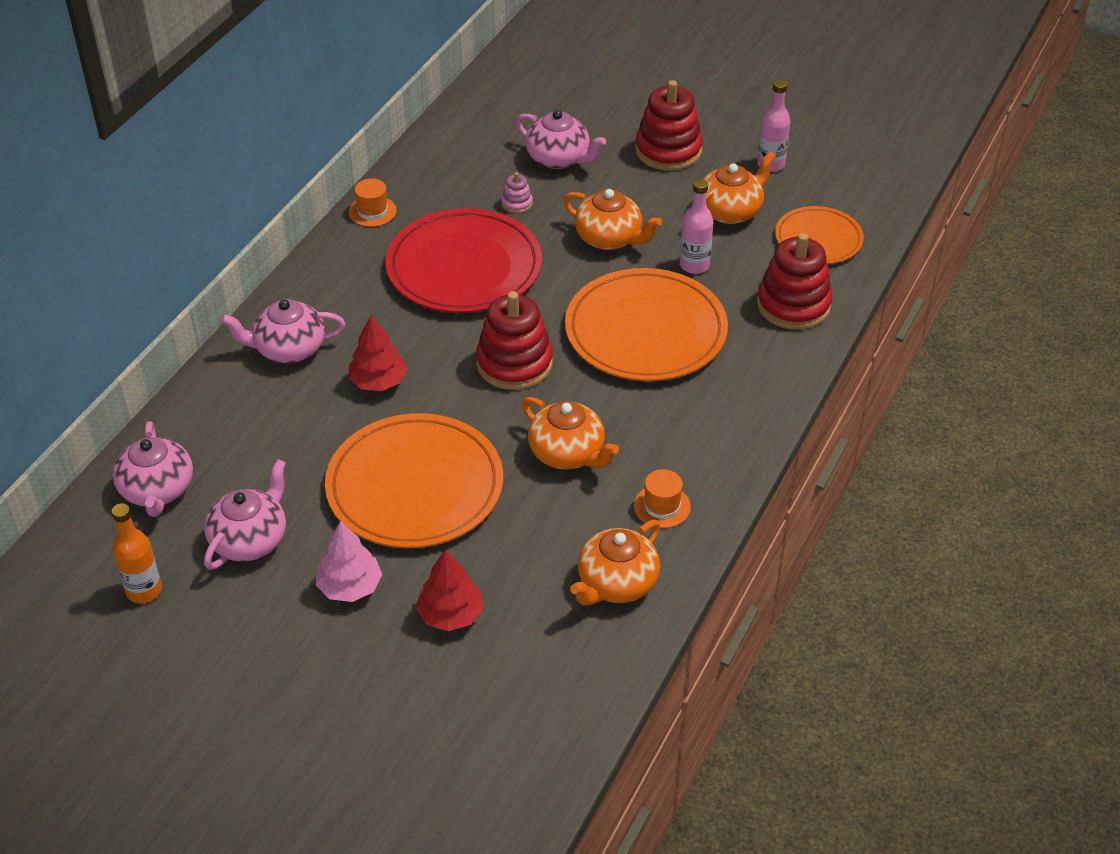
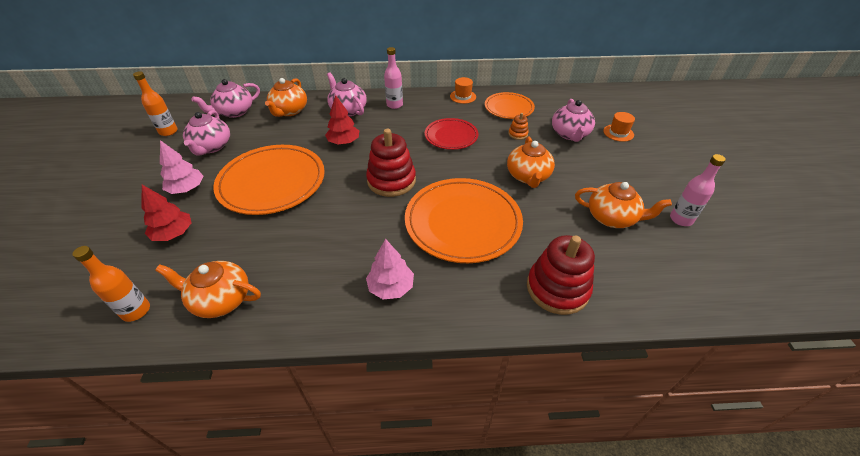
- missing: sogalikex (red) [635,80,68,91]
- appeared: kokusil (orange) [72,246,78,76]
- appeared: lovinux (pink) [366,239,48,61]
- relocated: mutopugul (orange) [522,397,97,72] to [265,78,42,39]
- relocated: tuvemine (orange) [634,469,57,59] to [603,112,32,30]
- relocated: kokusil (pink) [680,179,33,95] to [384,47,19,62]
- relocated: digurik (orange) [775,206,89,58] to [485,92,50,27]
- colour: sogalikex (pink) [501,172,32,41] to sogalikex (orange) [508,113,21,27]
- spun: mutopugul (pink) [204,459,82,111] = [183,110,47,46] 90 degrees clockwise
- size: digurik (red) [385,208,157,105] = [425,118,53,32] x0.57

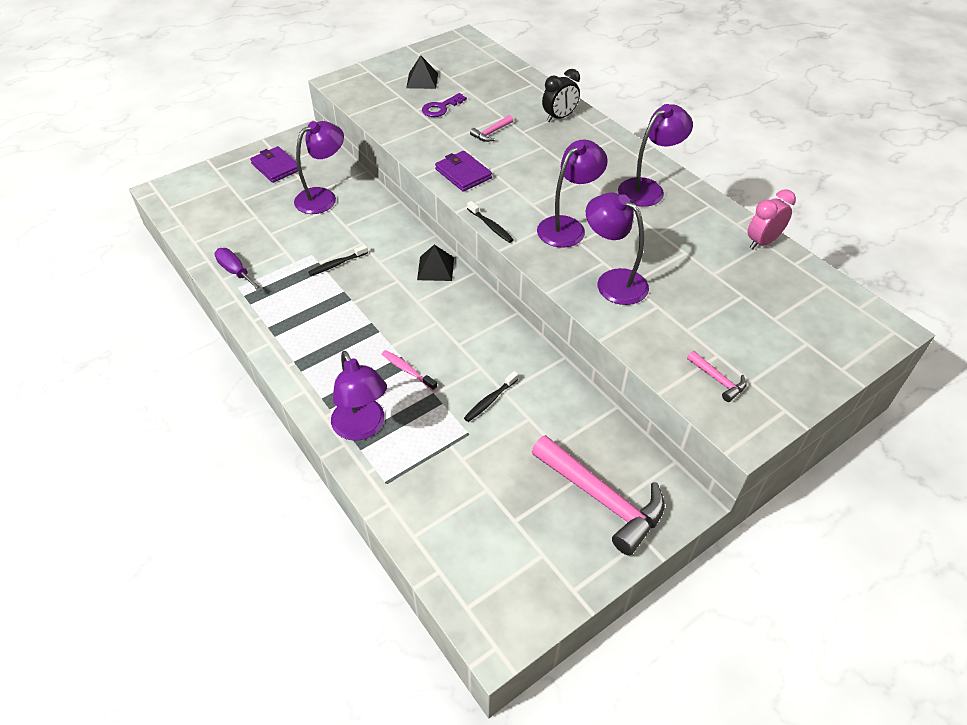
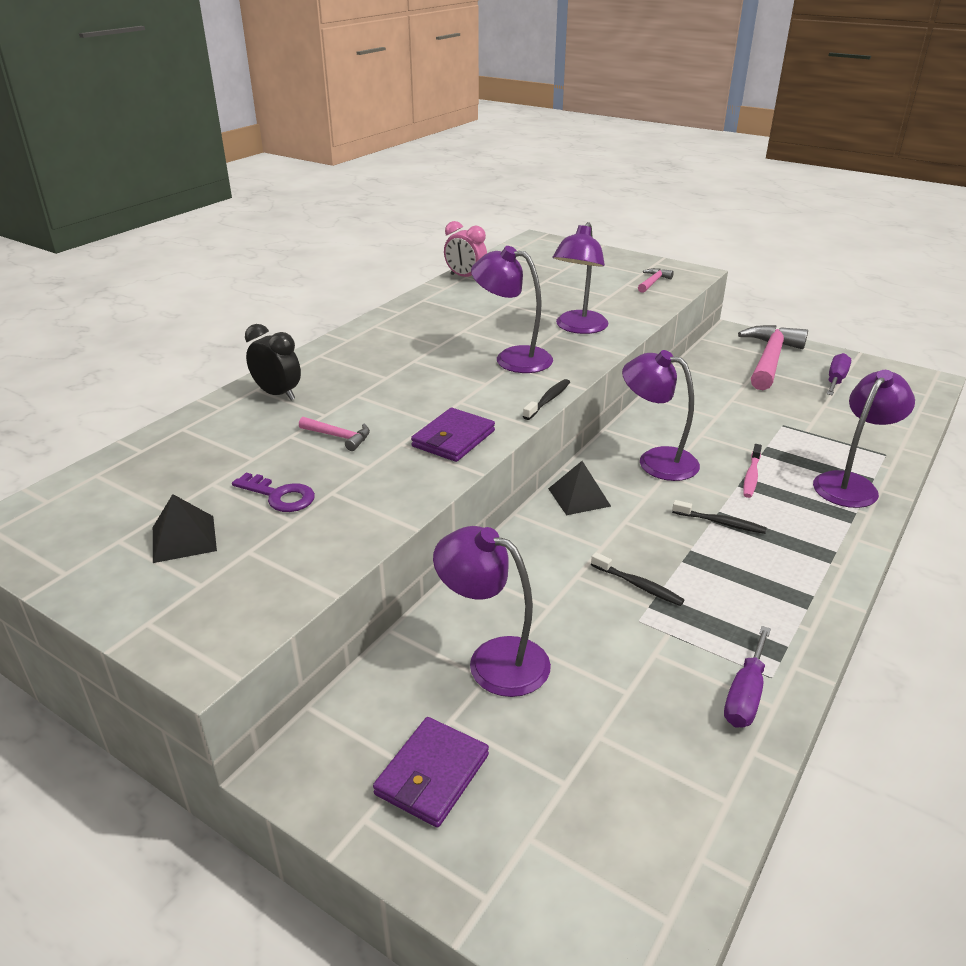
- appeared: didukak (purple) [827,353,24,43]
- relocated: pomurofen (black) [464,371,54,51] to [672,500,95,34]
- relocated: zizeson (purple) [618,104,75,103] to [622,350,78,131]

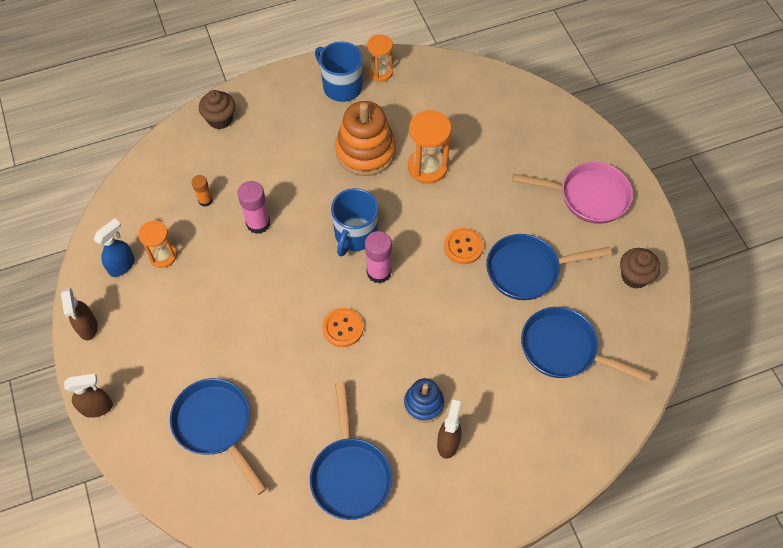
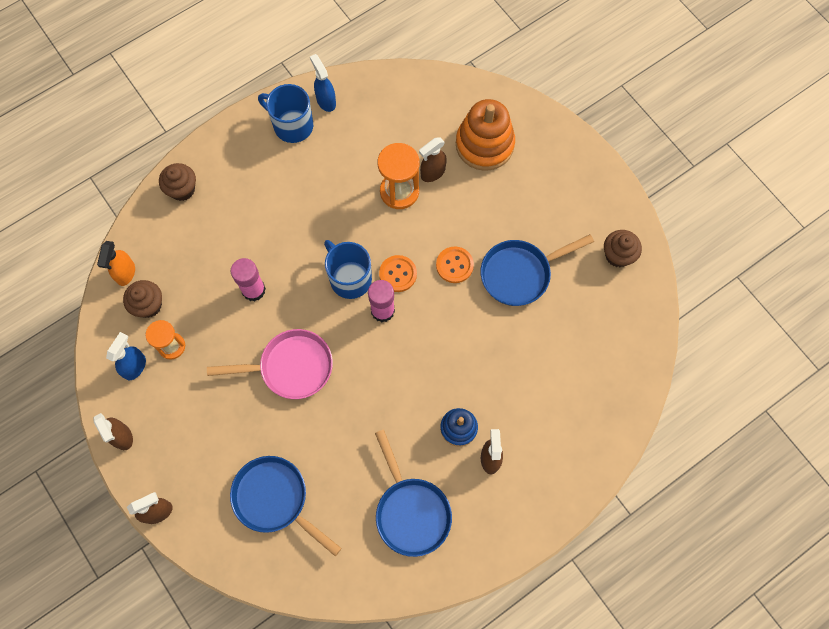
- missing: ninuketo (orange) [192,175,21,32]
- missing: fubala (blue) [521,307,130,75]
- appeared: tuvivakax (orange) [97,241,38,45]
- appeared: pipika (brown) [123,280,39,38]
- appeared: tuvivakax (brown) [419,137,28,45]
- relocated: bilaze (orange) [322,308,42,39] to [379,255,38,37]
- relocated: sogalikex (orange) [335,101,61,75] to [456,99,59,72]
- relocated: fubala (pink) [512,162,121,62] to [207,329,126,70]
- exchanged: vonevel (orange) [367,34,26,48] to tuvivakax (blue) [310,54,26,58]
- spun: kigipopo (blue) [331,188,47,68] = [324,240,48,59] 135 degrees clockwise

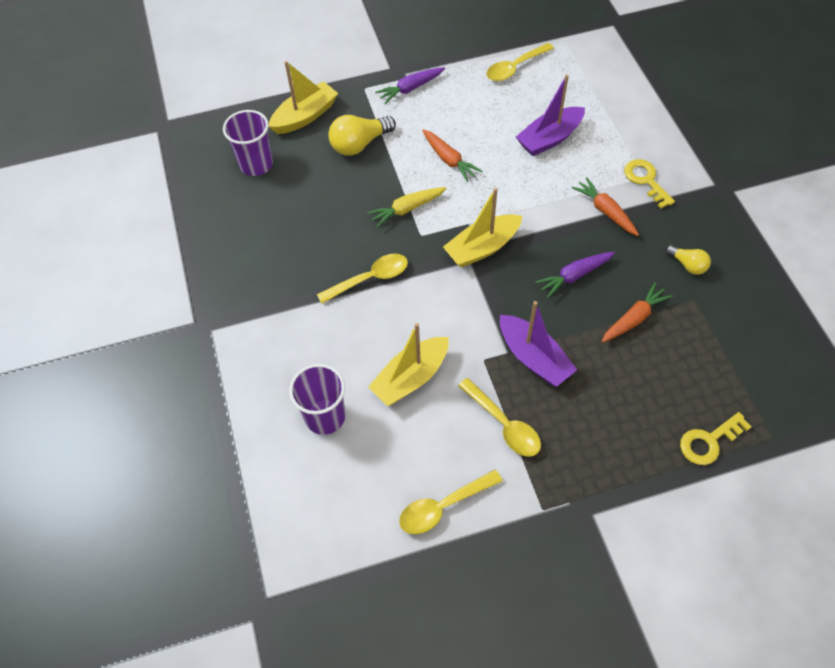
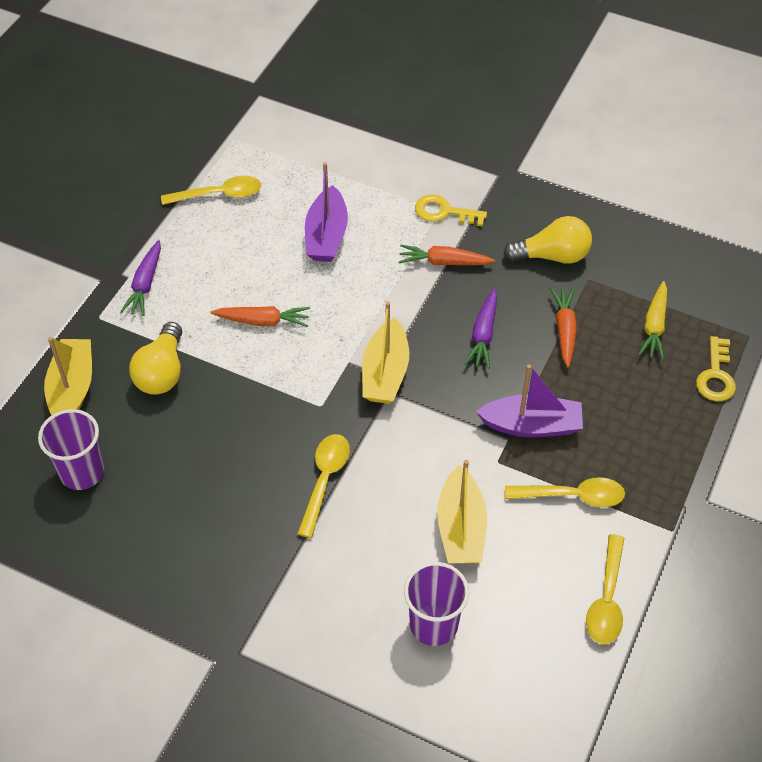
- relocated: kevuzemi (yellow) [367,187,80,41] to [638,281,29,79]
- spun: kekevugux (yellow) [486,43,68,38] = [161,176,100,29] 105 degrees counterclockwise
- size: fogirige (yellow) [666,245,45,30] = [503,216,89,48] x1.72

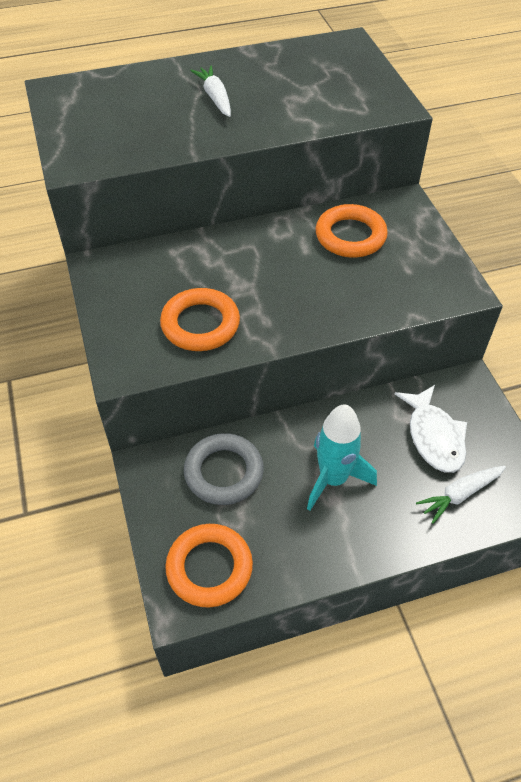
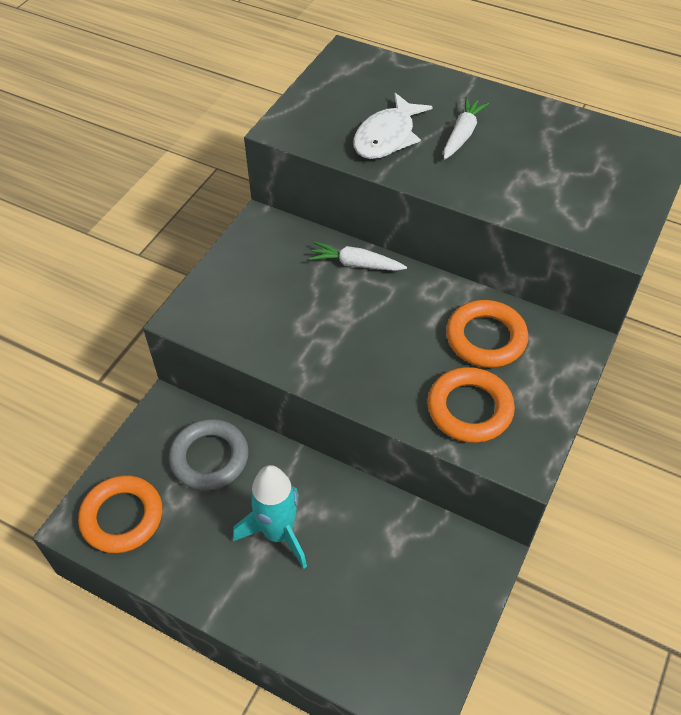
- relocated: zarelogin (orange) [160,288,80,63] to [427,367,88,76]
- relocated: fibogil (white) [395,385,72,88] to [353,93,80,66]
- relocated: kevuzemi (white) [416,466,90,58] to [309,242,98,29]

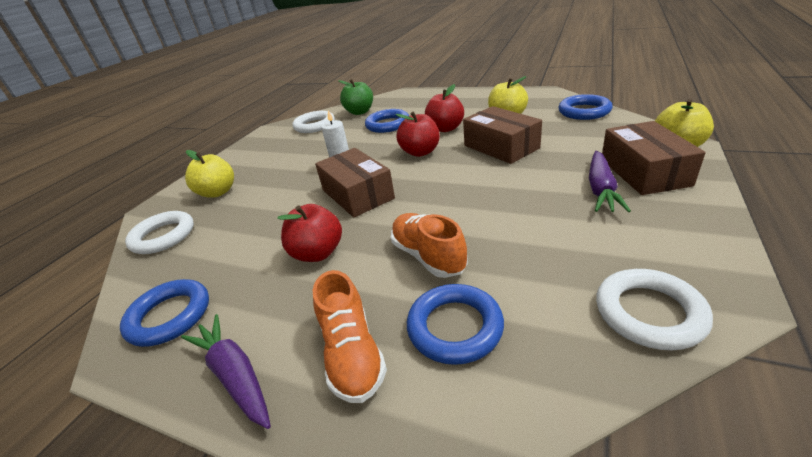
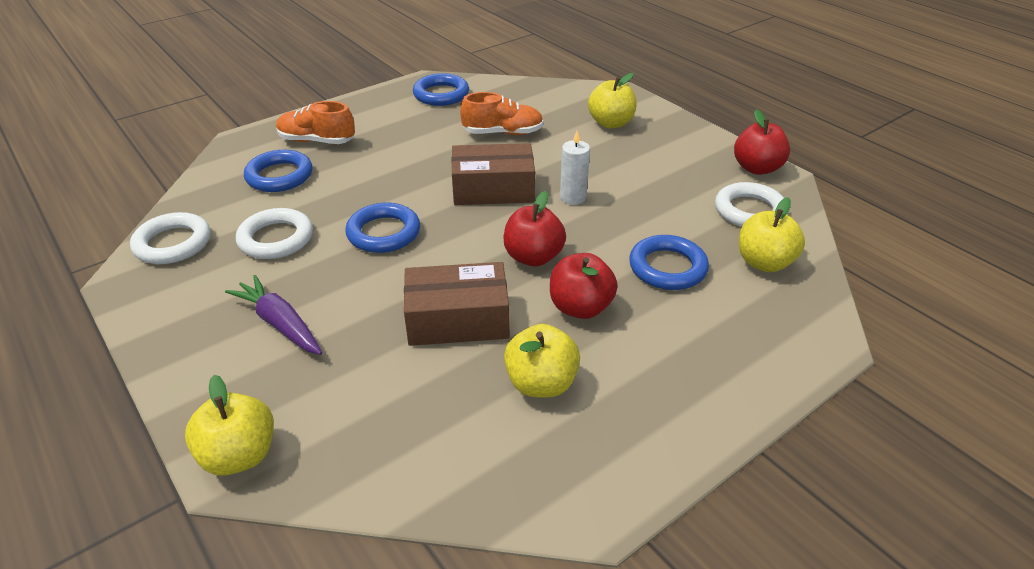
- missing: kevuzemi (purple) [181,314,90,115]
- missing: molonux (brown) [602,121,104,74]
- relocated: zarelogin (white) [125,211,69,43] to [236,208,77,51]
- relocated: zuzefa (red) [277,204,65,58] to [734,109,56,66]
- relocated: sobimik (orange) [391,213,77,65] to [460,92,84,43]
- relocated: zarelogin (blue) [559,94,54,26] to [345,203,75,50]
- colour: zuzefa (green) [338,79,35,36] to zuzefa (yellow) [739,197,66,75]

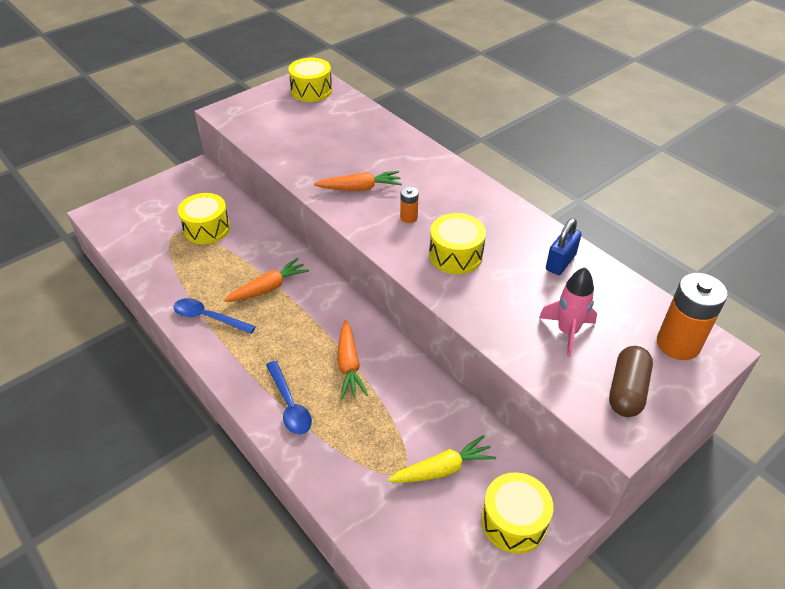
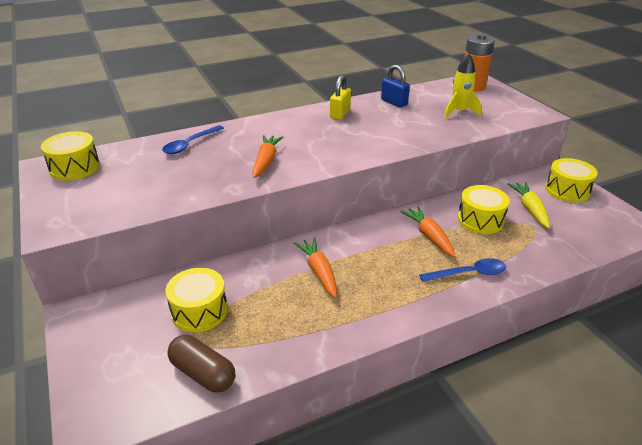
- missing: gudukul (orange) [400,186,19,37]
- appeared: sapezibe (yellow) [330,75,21,45]
- relocated: kekevugux (blue) [174,298,82,36] to [162,125,62,29]
- relocated: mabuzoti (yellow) [429,213,57,61] to [458,185,52,49]
- relocated: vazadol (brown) [609,346,44,71] to [167,335,68,58]
- colour: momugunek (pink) [539,267,58,90] to momugunek (yellow) [444,53,37,65]
- spun: kevuzemi (orange) [337,320,31,79] = [400,206,56,51] 120 degrees counterclockwise

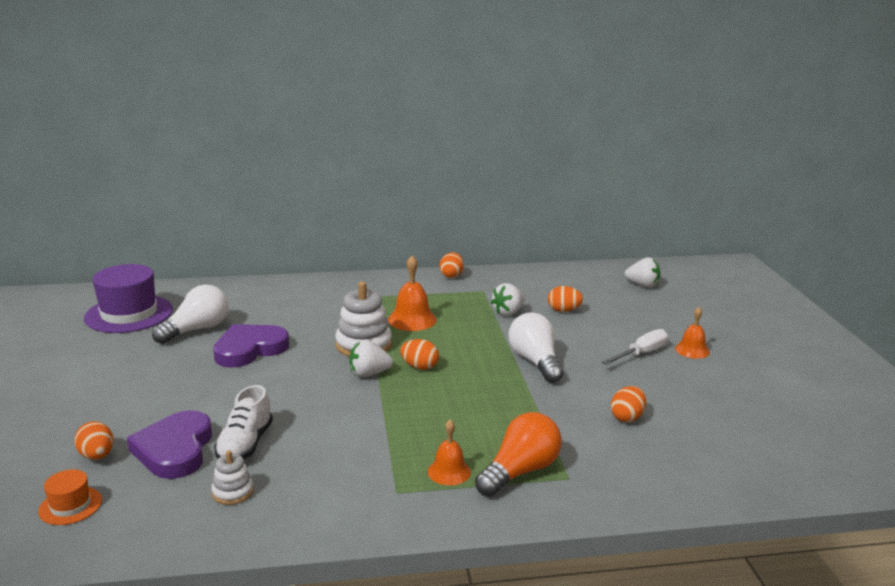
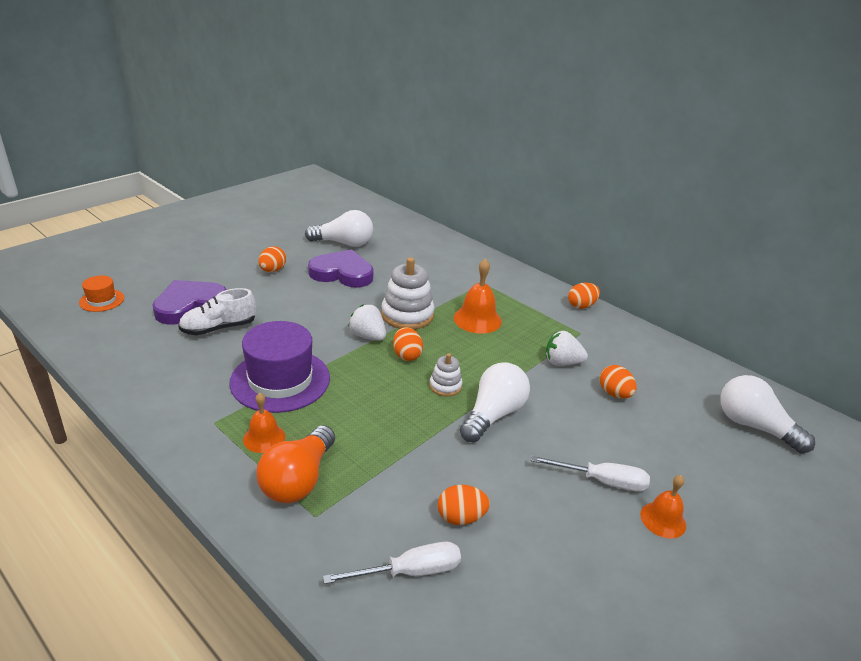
- appeared: didukak (white) [323,542,138,42]
- relocated: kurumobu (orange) [74,421,40,39] to [259,246,27,26]
- relocated: tuvemine (purple) [84,264,89,69] to [229,321,101,92]
- relocated: sogalikex (white) [211,450,43,55] to [429,353,33,44]
- exchanged: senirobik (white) [625,257,35,31] to fogirige (white) [720,375,95,78]
- spun: fogirige (orange) [475,412,87,85] = [256,425,79,78] 105 degrees clockwise

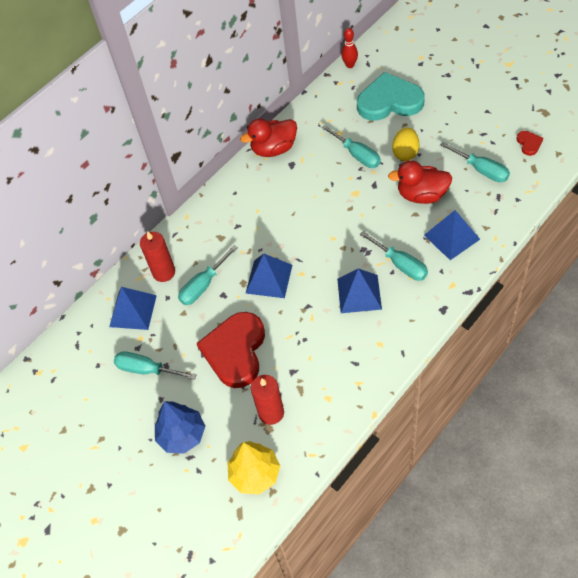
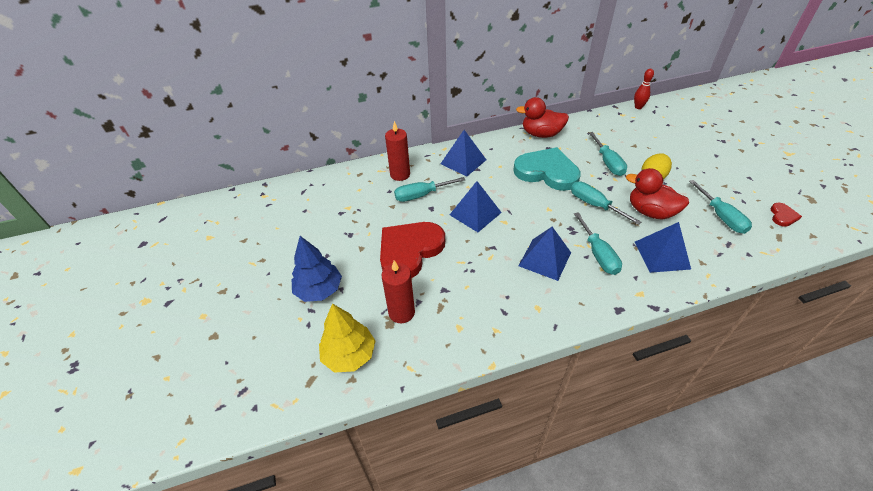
- relocated: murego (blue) [109,287,48,43] to [441,130,45,47]
- relocated: didukak (turquoise) [114,351,83,29] to [571,182,70,43]
- relocated: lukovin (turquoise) [357,72,68,49] to [513,147,68,44]

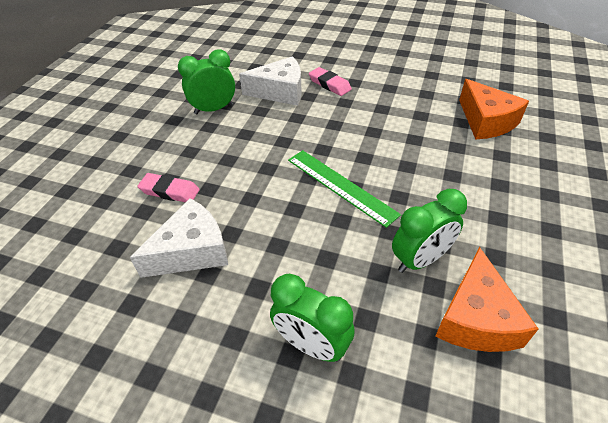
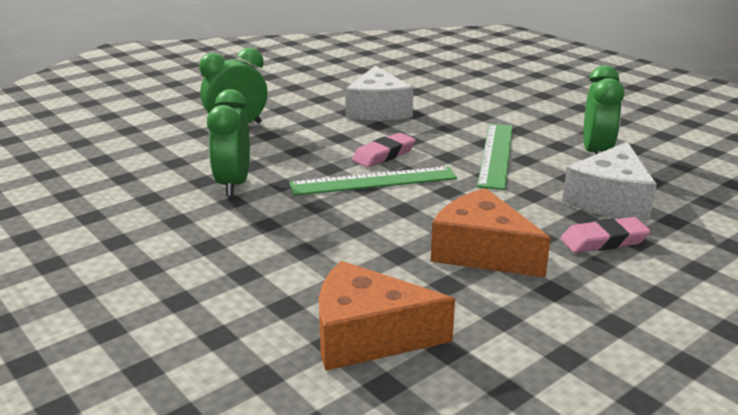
- appeared: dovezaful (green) [477,124,36,66]
- relocated: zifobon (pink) [137,173,63,29] to [352,133,64,35]
- relocated: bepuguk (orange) [435,247,103,105] to [431,188,120,90]

